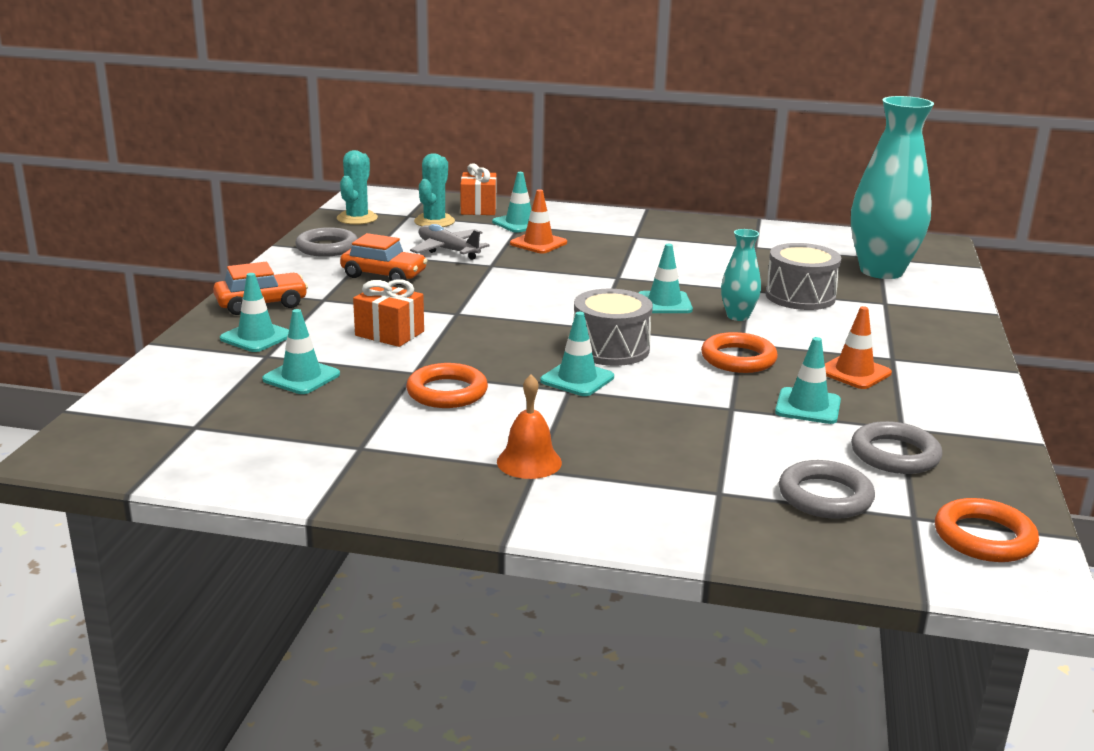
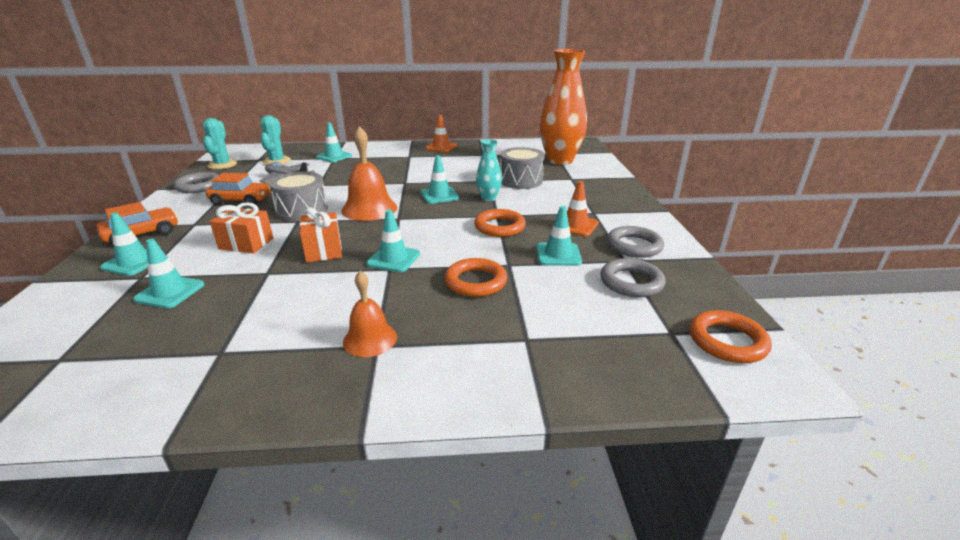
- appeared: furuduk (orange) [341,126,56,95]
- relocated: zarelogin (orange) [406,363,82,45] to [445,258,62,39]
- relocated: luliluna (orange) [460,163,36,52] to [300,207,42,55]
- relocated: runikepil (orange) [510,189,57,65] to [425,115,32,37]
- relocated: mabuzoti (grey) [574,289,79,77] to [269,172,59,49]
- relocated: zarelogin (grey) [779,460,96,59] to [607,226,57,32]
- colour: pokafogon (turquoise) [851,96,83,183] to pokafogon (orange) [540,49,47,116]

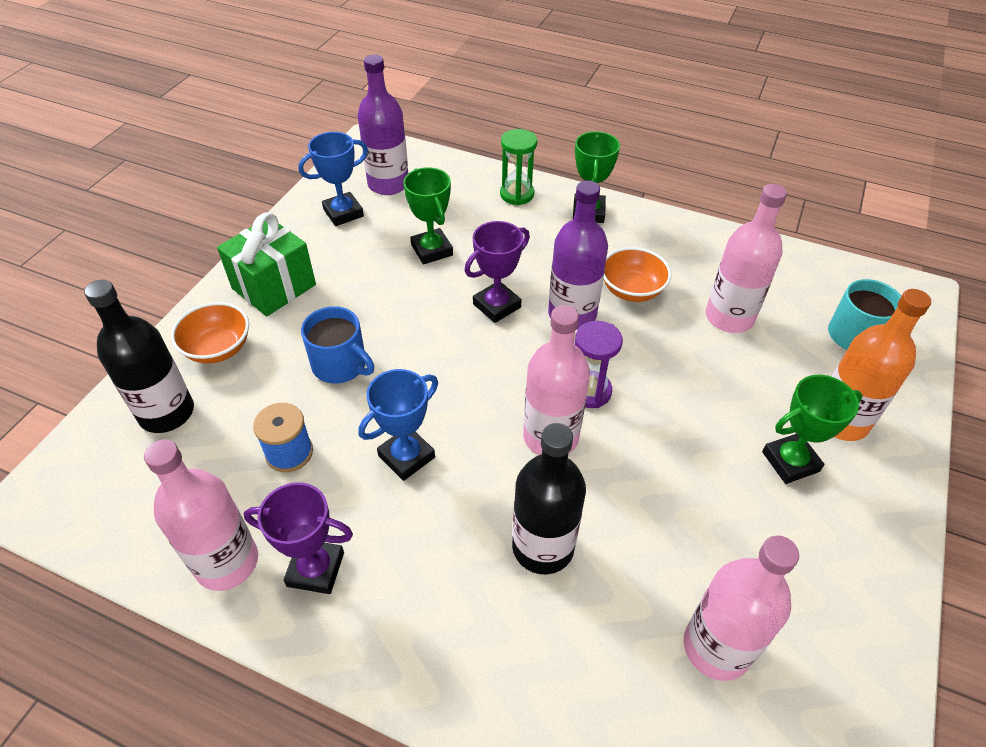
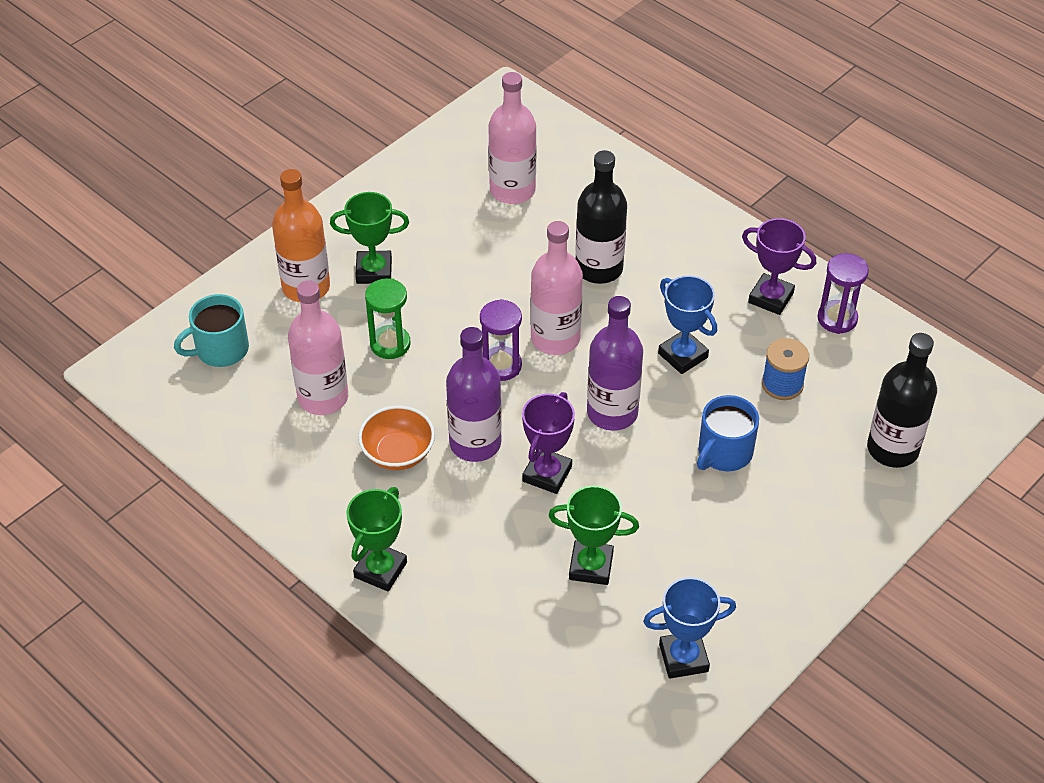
- missing: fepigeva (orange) [171,302,78,62]
- missing: luliluna (green) [217,213,99,103]
- relocated: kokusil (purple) [357,55,51,140] to [587,296,56,135]
- relocated: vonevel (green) [500,129,37,76] to [365,278,45,81]
- exchanged: kokusil (pink) [144,439,114,152] to vonevel (purple) [818,253,51,81]
- spun: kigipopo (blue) [301,306,73,78] = [697,395,62,76] 105 degrees counterclockwise
- spun: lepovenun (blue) [358,369,80,112] = [658,275,59,99] 75 degrees clockwise
- spun: lepovenun (green) [403,167,50,97] = [548,486,91,99] 75 degrees counterclockwise
- spun: lepovenun (purple) [464,221,66,102] = [522,392,53,102] 45 degrees counterclockwise

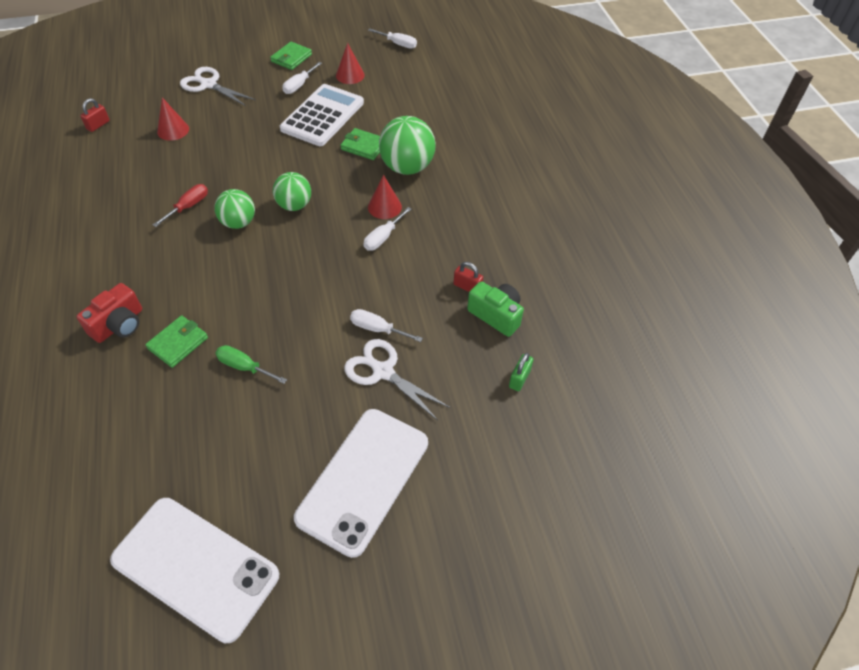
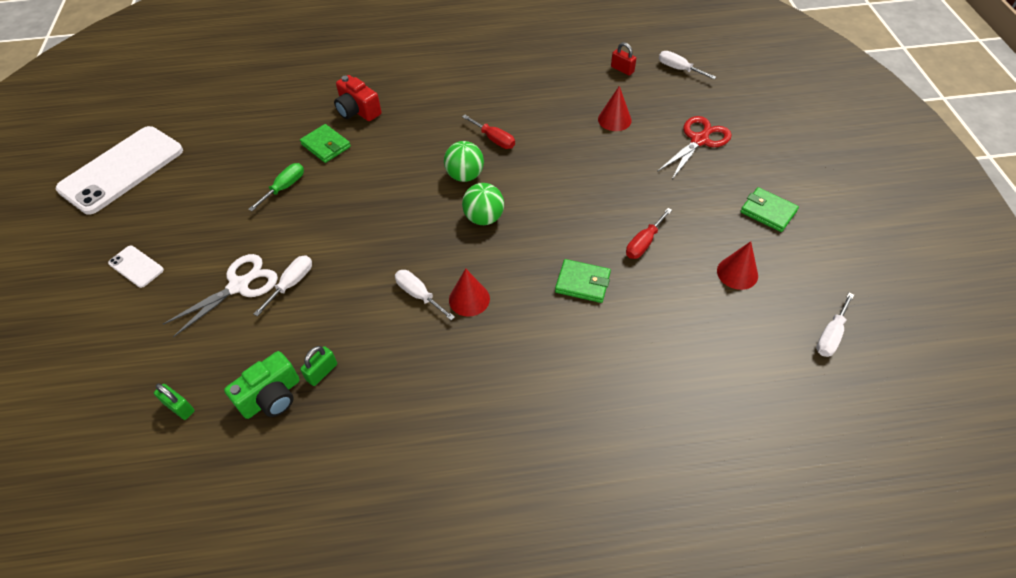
- missing: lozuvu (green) [379,116,56,59]
- relocated: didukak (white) [282,62,40,32] to [659,51,57,28]
- exchanged: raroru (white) [280,84,84,62] to didukak (red) [626,208,46,51]
- colour: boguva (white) [180,67,76,39] to boguva (red) [657,116,75,63]
- colour: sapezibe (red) [453,262,30,30] to sapezibe (green) [300,346,37,40]
- spun: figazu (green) [340,128,40,32] = [555,259,56,44] 75 degrees clockwise
- size: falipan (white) [294,409,134,149] = [108,246,56,42] x0.43

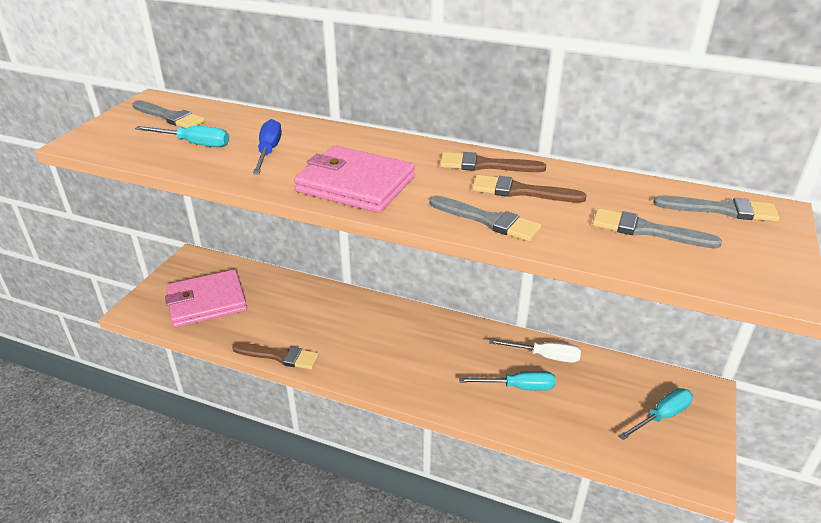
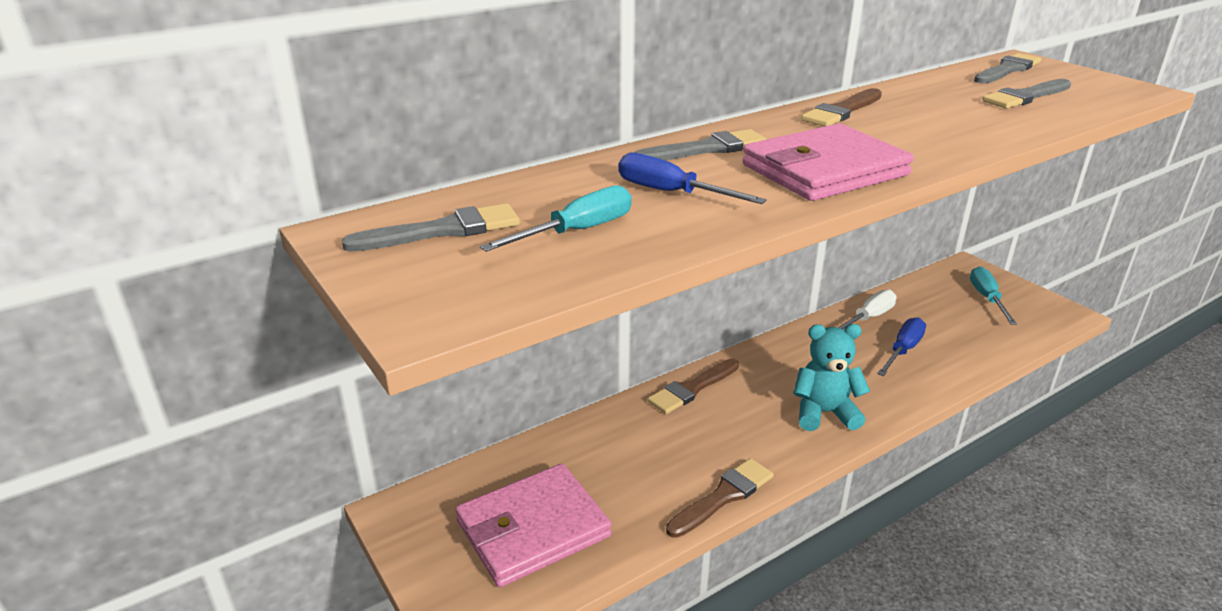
- appeared: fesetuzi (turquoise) [793,324,77,107]
- relocated: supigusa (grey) [429,195,112,46] to [634,129,133,32]
- relocated: supigusa (brown) [472,175,114,28] to [648,358,91,56]
- colour: didukak (turquoise) [459,371,97,20] to didukak (blue) [877,317,49,59]
- spun: figazu (pink) [165,269,82,58] = [455,464,157,123] 45 degrees clockwise

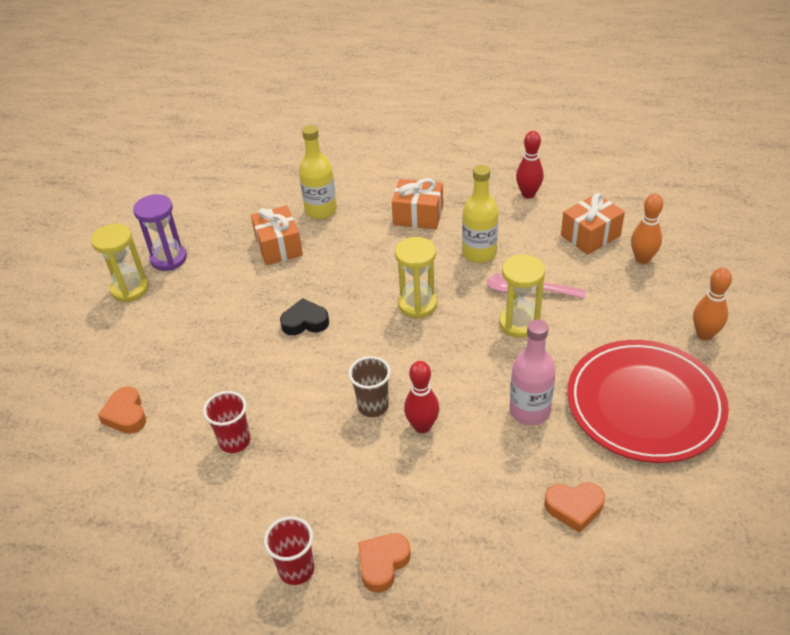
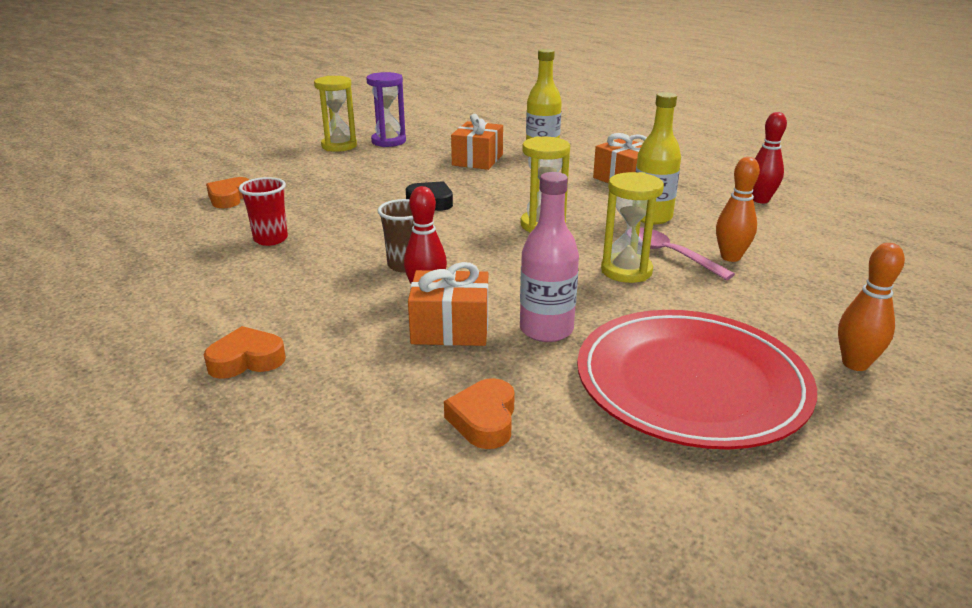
- missing: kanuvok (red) [264,516,50,69]
- relocated: luliluna (orange) [561,193,64,62] to [408,262,80,84]
- relocated: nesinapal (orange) [631,193,32,71] to [716,157,44,105]
- spun: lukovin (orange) [545,482,60,51] = [444,378,71,71] 60 degrees clockwise

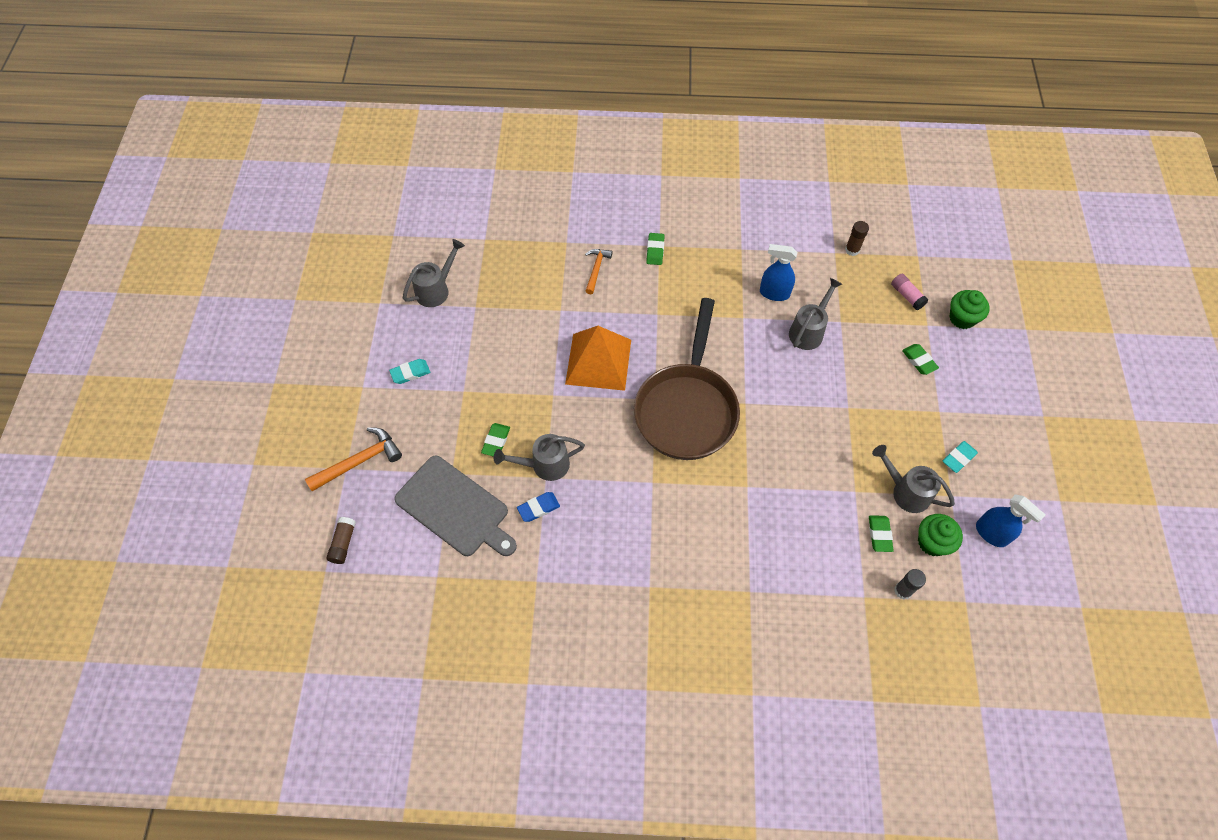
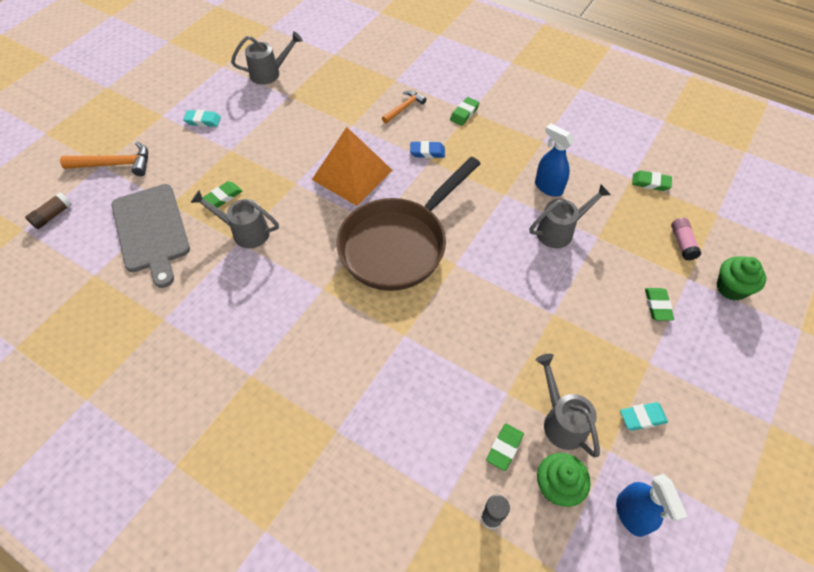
- relocated: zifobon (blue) [517,492,43,30] to [410,141,35,17]
- exchanged: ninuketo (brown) [845,221,24,35] to zifobon (green) [632,170,40,21]

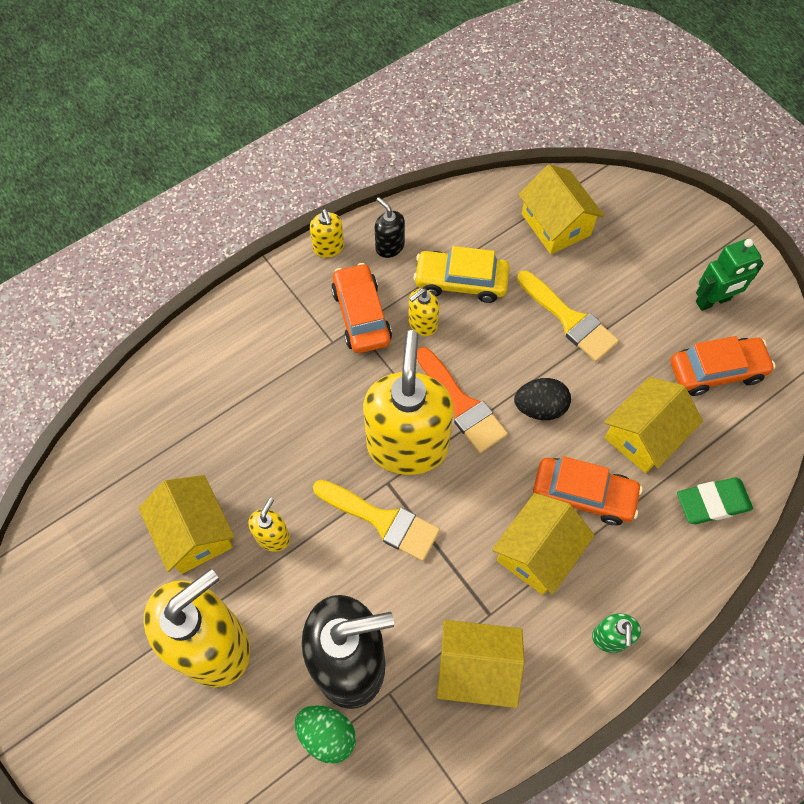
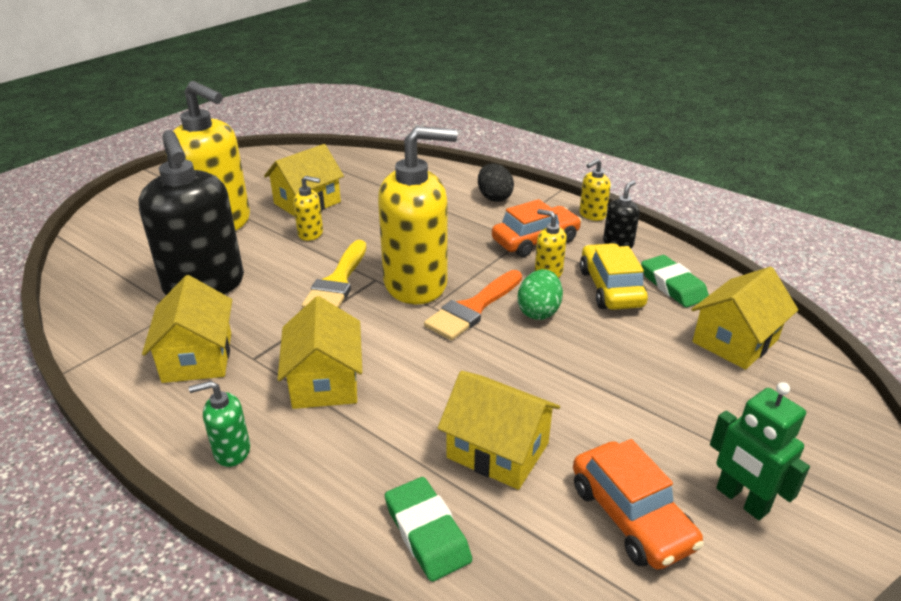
- missing: supigusa (yellow) [517,271,102,91]
- missing: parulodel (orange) [533,456,109,69]
- appeared: zifobon (green) [641,255,68,52]
- relocated: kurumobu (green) [295,705,61,59] to [518,269,45,51]
- relocated: kurumobu (black) [514,378,57,42] to [478,164,36,38]
- spun: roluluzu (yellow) [492,493,103,102] = [277,296,85,113] 60 degrees clockwise

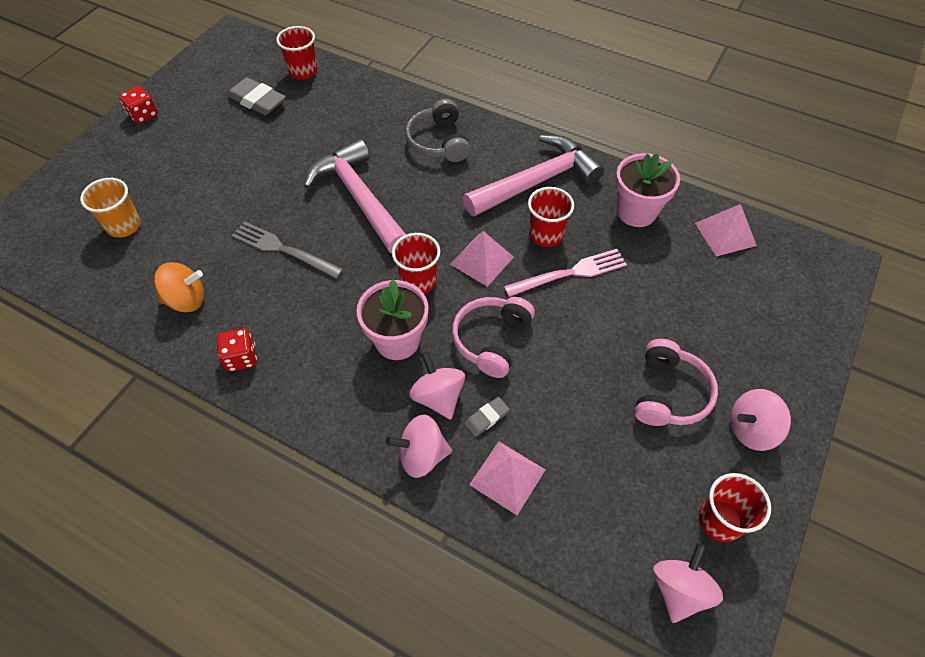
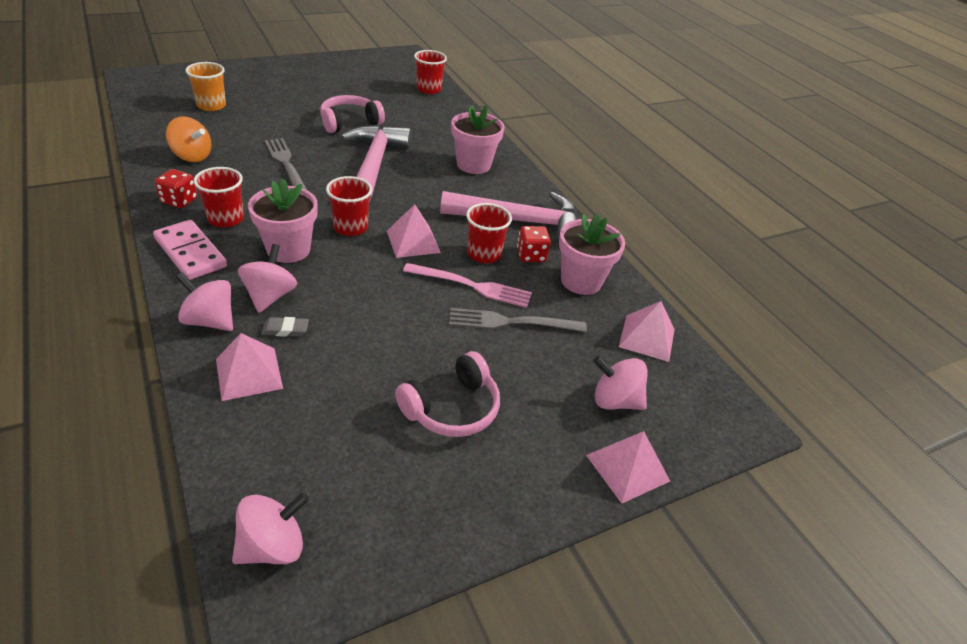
- missing: zifobon (grey) [227,77,59,38]
- appeared: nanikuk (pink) [153,220,74,60]
- appeared: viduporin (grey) [449,308,138,24]
- appeared: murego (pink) [586,431,84,72]
- relocated: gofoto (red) [119,86,39,38] to [517,226,34,36]
- relocated: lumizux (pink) [452,297,83,81] to [320,95,65,38]
- relocated: kanuvok (red) [699,473,72,69] to [194,167,50,61]
- relocated: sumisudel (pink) [731,389,60,62] to [593,356,55,54]
- exchanged: lumizux (grey) [405,99,65,63] to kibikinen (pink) [451,105,54,69]

